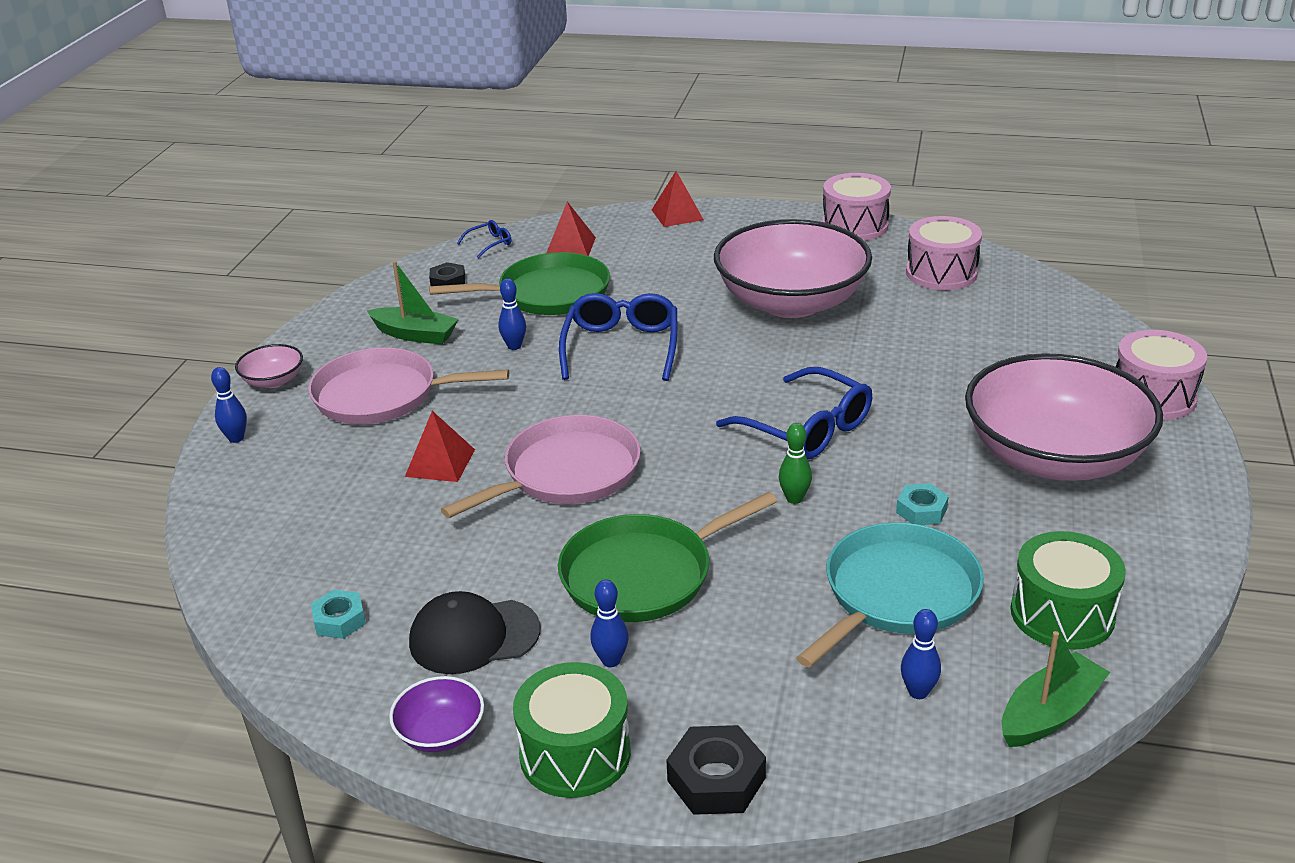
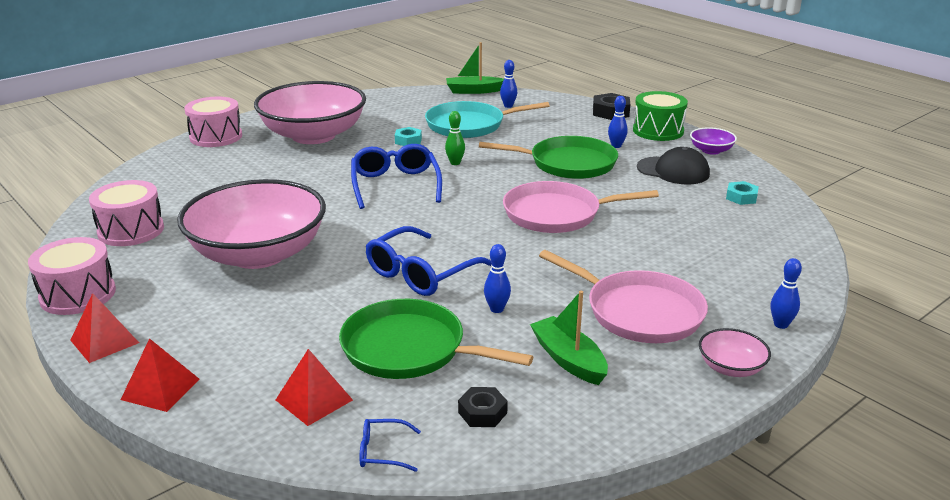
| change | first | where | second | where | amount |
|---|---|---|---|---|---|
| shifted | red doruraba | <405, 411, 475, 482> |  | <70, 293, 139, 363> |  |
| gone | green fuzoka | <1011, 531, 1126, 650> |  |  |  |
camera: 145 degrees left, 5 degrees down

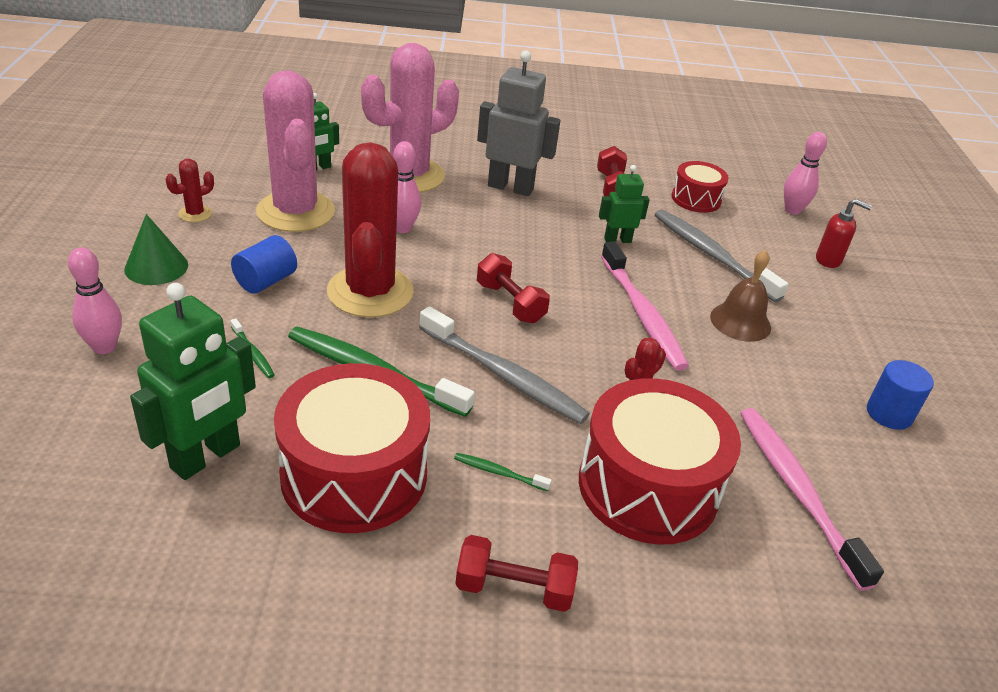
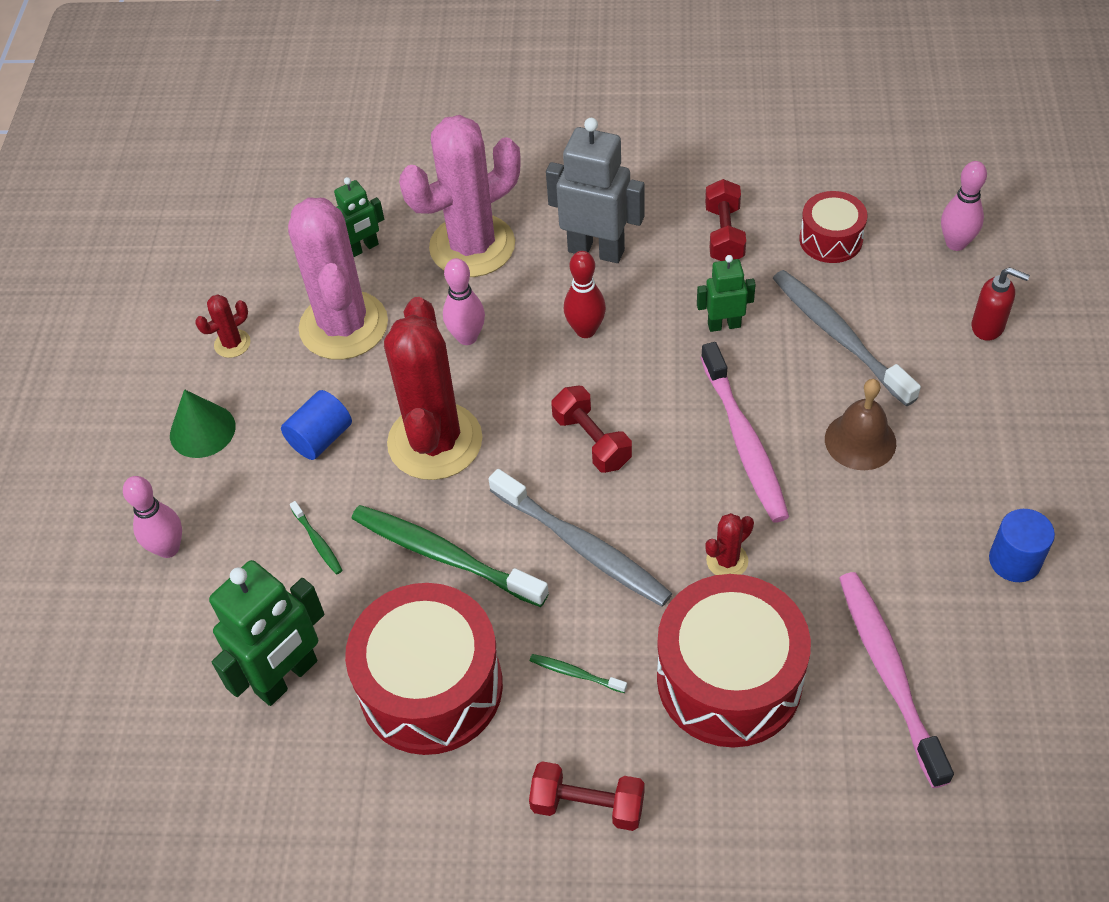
| change | first | where | second | where | amount |
|---|---|---|---|---|---|
| new |  |  | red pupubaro | <564, 251, 606, 338> |  |
camera: 10 degrees right, 15 degrees up

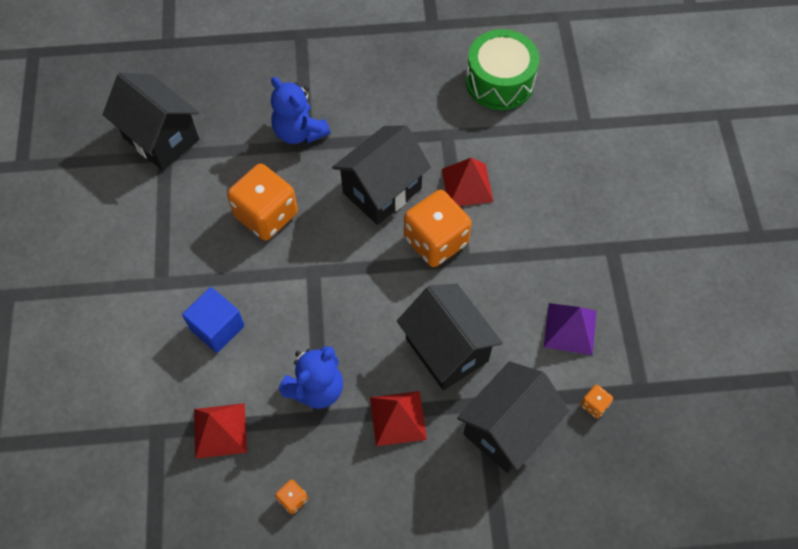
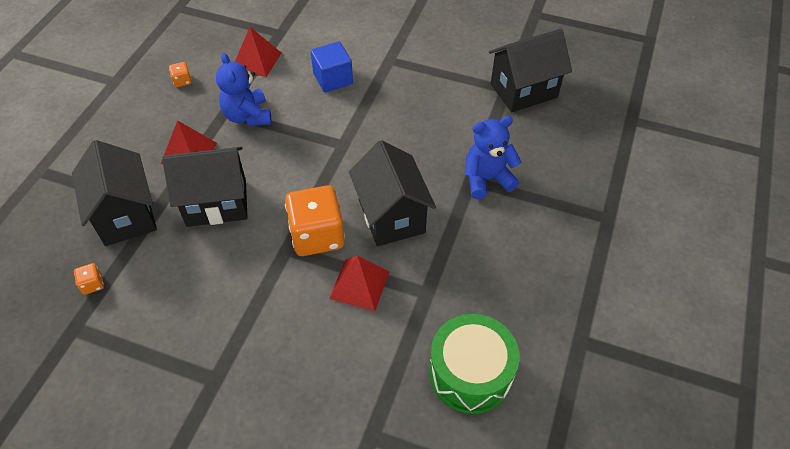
| change | first | where | second | where | amount |
|---|---|---|---|---|---|
| gone | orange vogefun | <227, 164, 298, 241> |  |  |  |
| gone | purple doruraba | <544, 303, 597, 355> |  |  |  |
camera: 115 degrees right, 10 degrees down

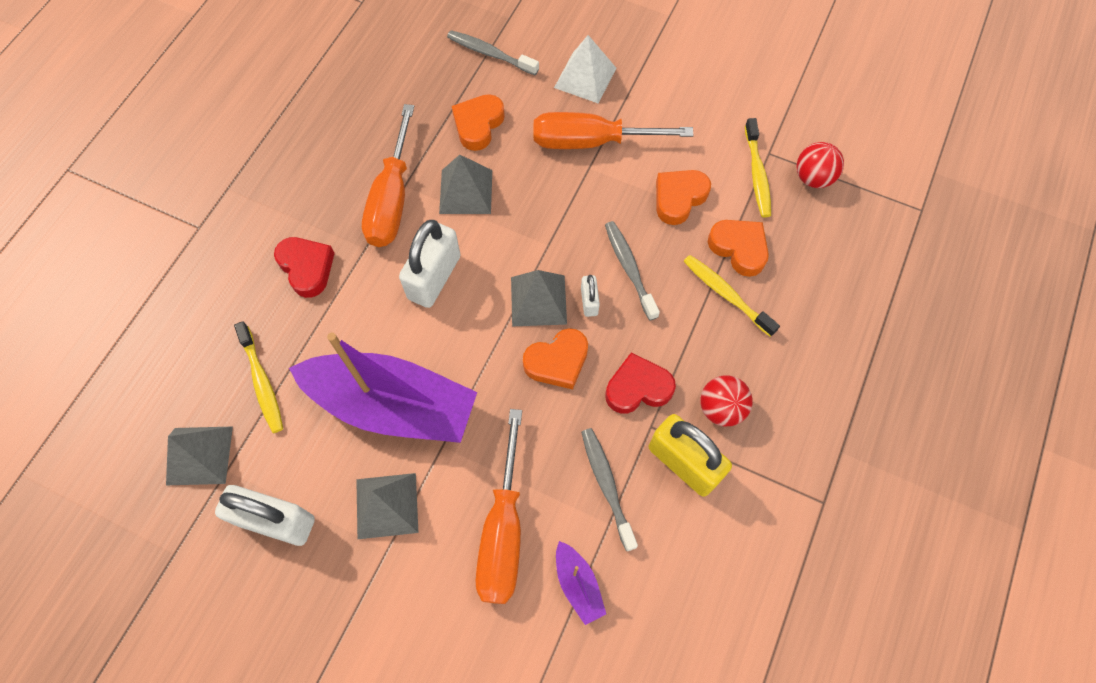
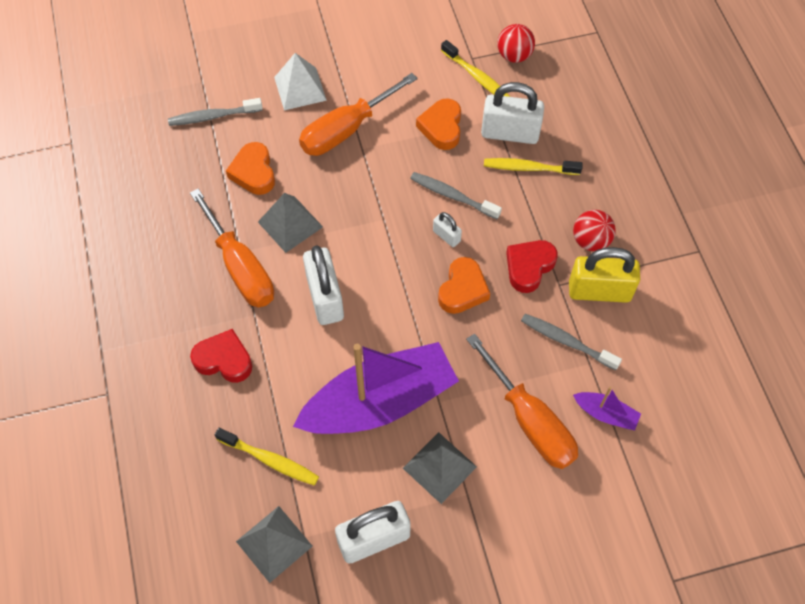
| change | first | where | second | where | amount |
|---|---|---|---|---|---|
| gone | grey doruraba | <511, 270, 567, 326> |  |  |  |
| swapped | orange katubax | <708, 220, 769, 277> | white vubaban | <481, 82, 544, 144> |  |
camera: 40 degrees left, 5 degrees down

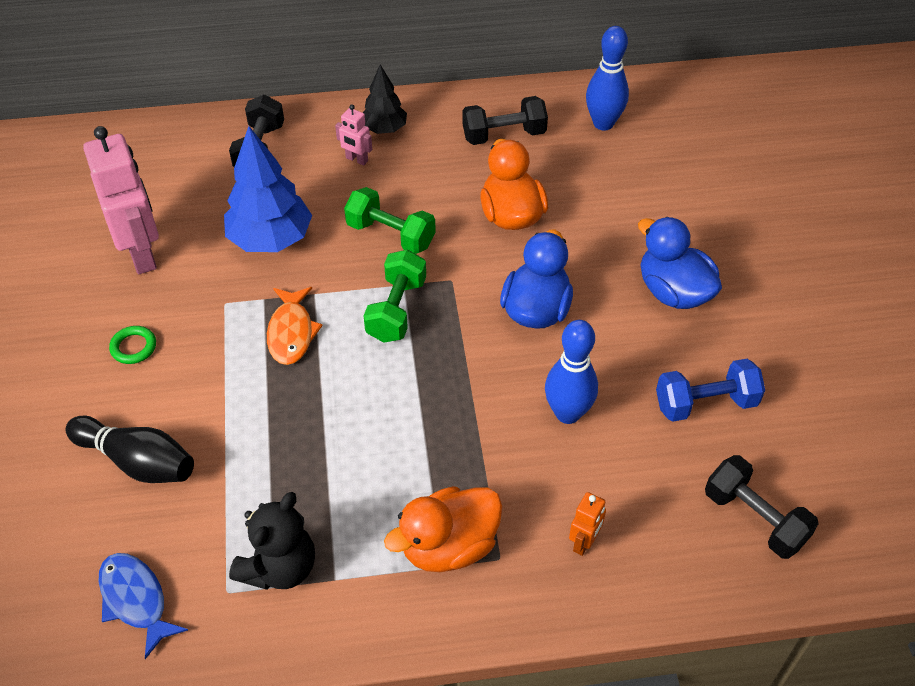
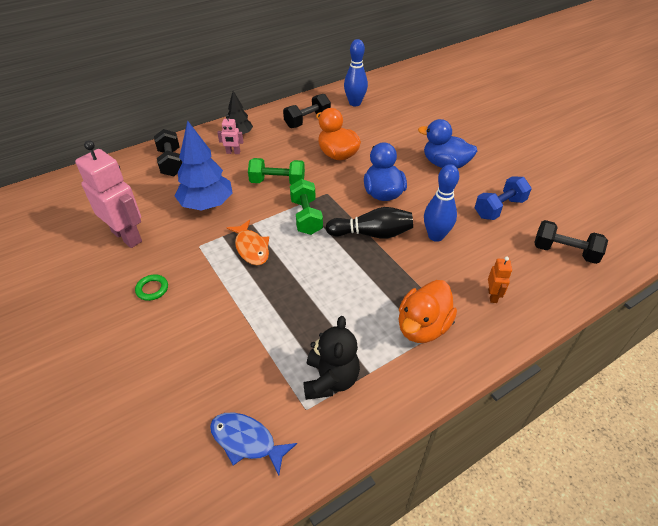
| change | first | where | second | where | amount |
|---|---|---|---|---|---|
| shifted | black pupubaro | <66, 416, 194, 483> |  | <326, 207, 413, 239> |  |
camera: 25 degrees left, 5 degrees down

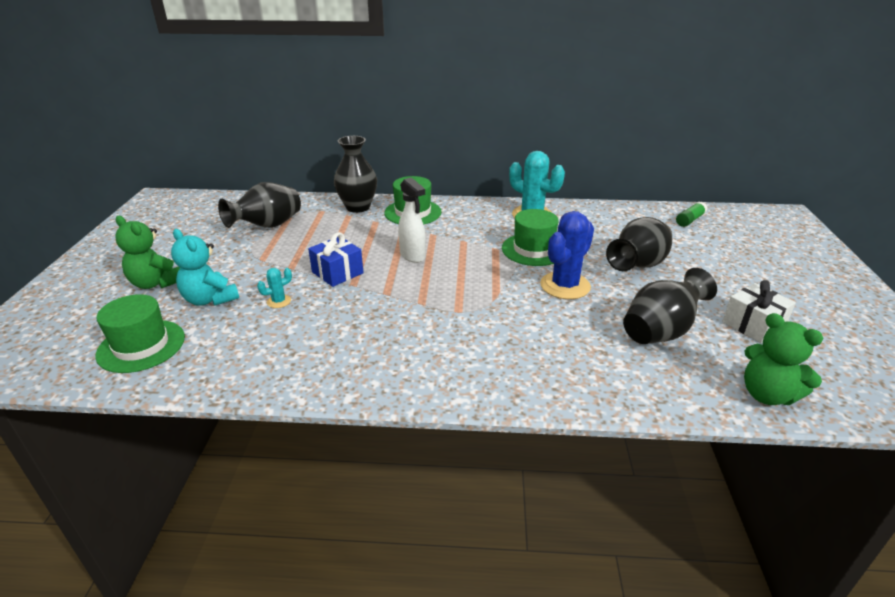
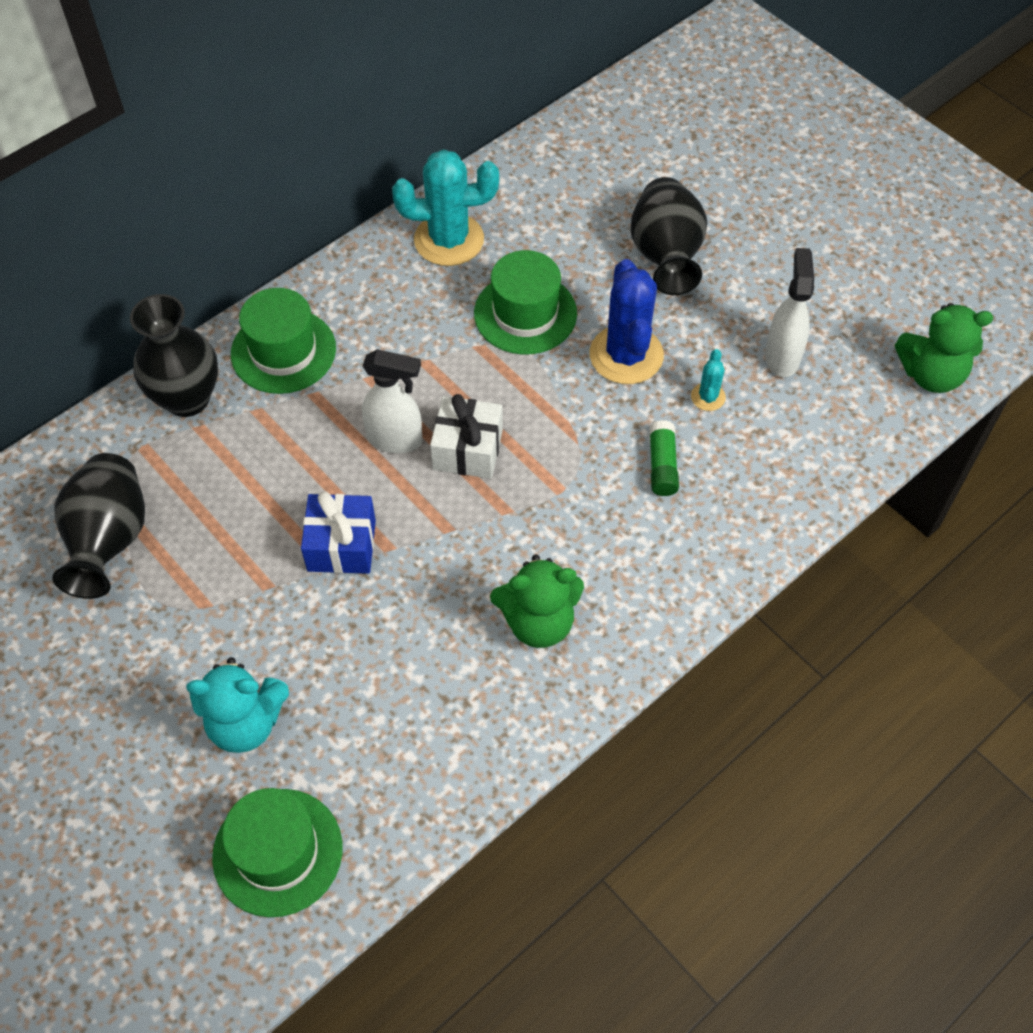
| change | first | where | second | where | amount |
|---|---|---|---|---|---|
| shifted | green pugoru | <115, 216, 180, 289> |  | <490, 555, 584, 648> |  |
| shifted | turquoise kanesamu | <257, 268, 292, 308> |  | <691, 349, 726, 411> |  |
| swapped | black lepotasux | <623, 268, 717, 344> | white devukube | <765, 248, 814, 377> |  |
| shifted | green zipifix | <676, 202, 707, 227> |  | <649, 420, 679, 496> |  |
| shifted | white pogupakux | <722, 280, 796, 343> |  | <430, 394, 503, 479> |  |
camera: 45 degrees left, 25 degrees up

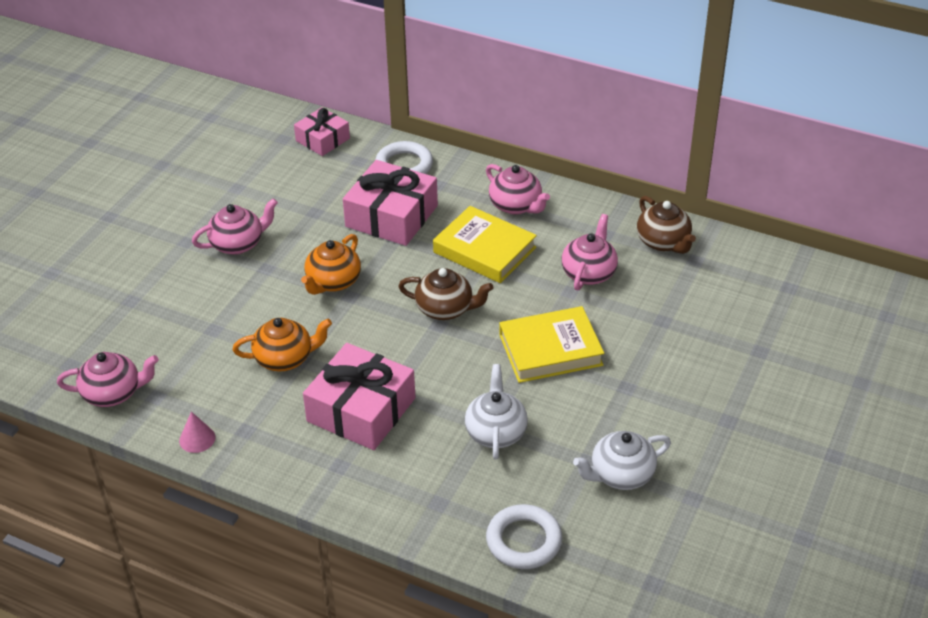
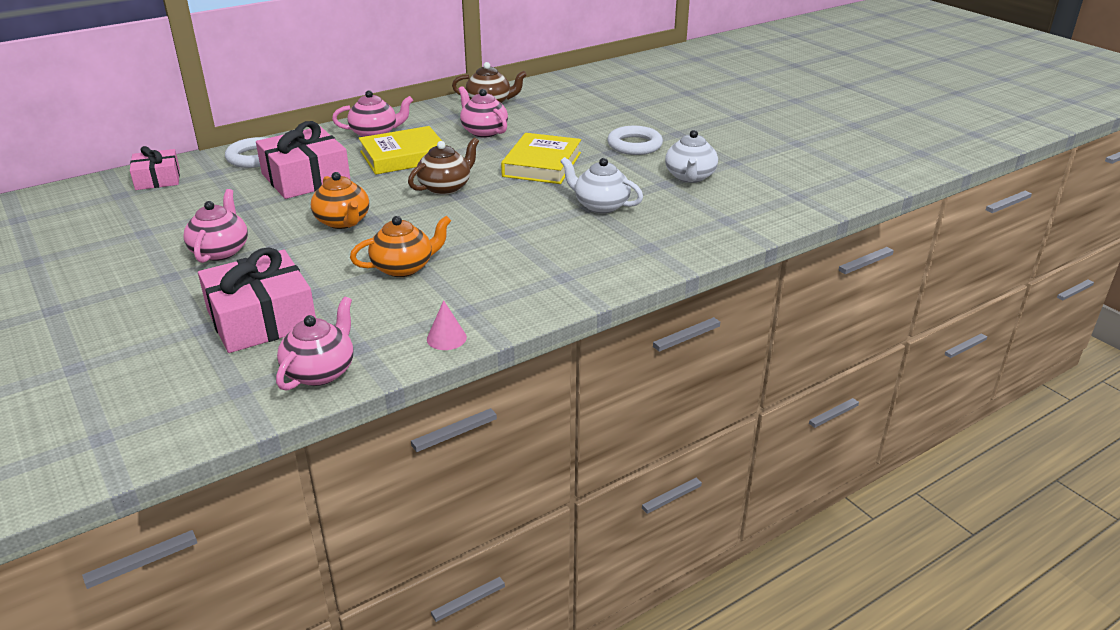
| change | first | where | second | where | amount |
|---|---|---|---|---|---|
| rotated | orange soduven | <232, 318, 332, 371> |  | <350, 216, 451, 277> | 45 degrees clockwise |
| shifted | pink pogupakux | <303, 343, 416, 450> |  | <198, 247, 316, 353> |  |
| shifted | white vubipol | <486, 504, 562, 569> |  | <607, 126, 663, 155> |  |
camera: 60 degrees left, 10 degrees down

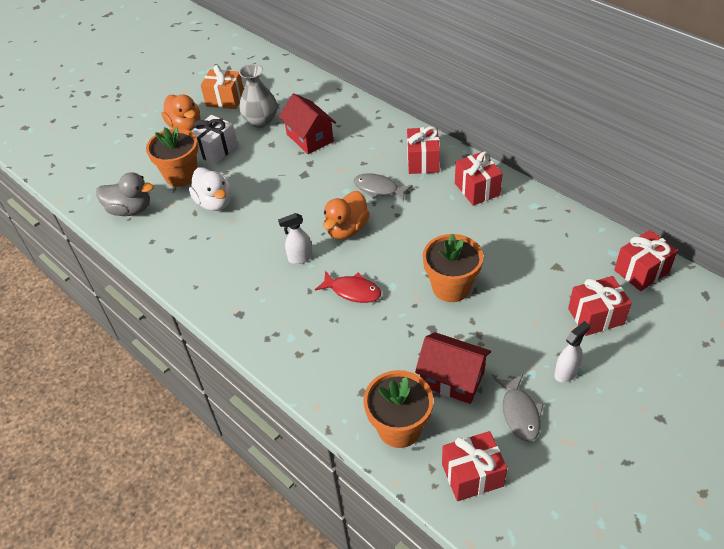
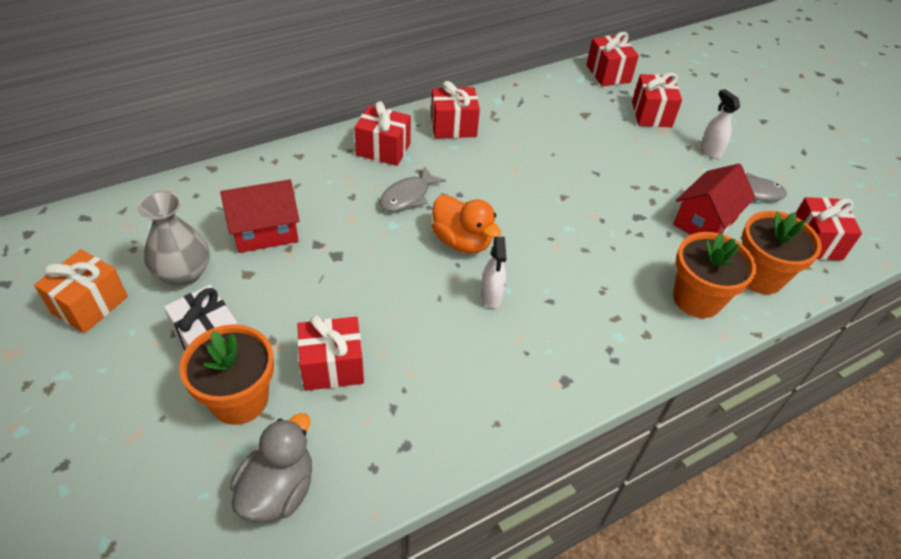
| change | first | where | second | where | amount |
|---|---|---|---|---|---|
| gone | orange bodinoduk | <162, 94, 200, 131> |  |  |  |
| swapped | white bodinoduk | <189, 167, 231, 211> | red pogupakux | <297, 315, 364, 391> |  |
| gone | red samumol | <315, 271, 382, 303> |  |  |  |
| shifted | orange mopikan | <423, 234, 483, 302> |  | <673, 232, 757, 318> |  |
camera: 80 degrees left, 0 degrees up

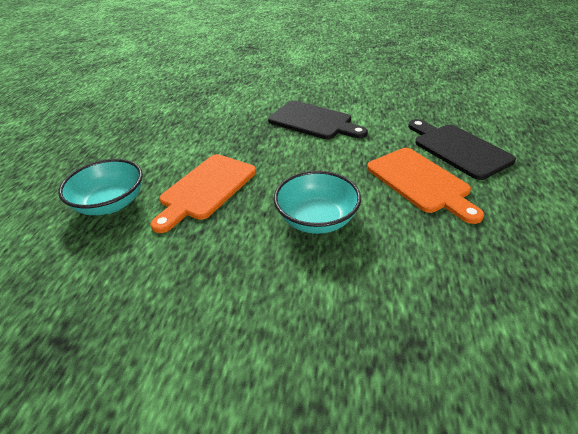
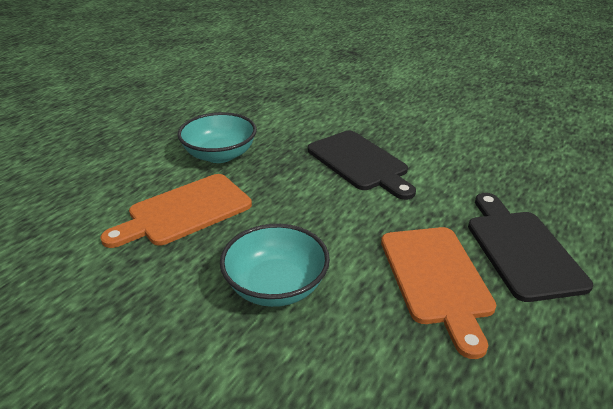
| change | first | where | second | where | amount |
|---|---|---|---|---|---|
| shifted | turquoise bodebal | <58, 159, 143, 215> |  | <178, 112, 257, 163> |  |
camera: 20 degrees right, 5 degrees down

